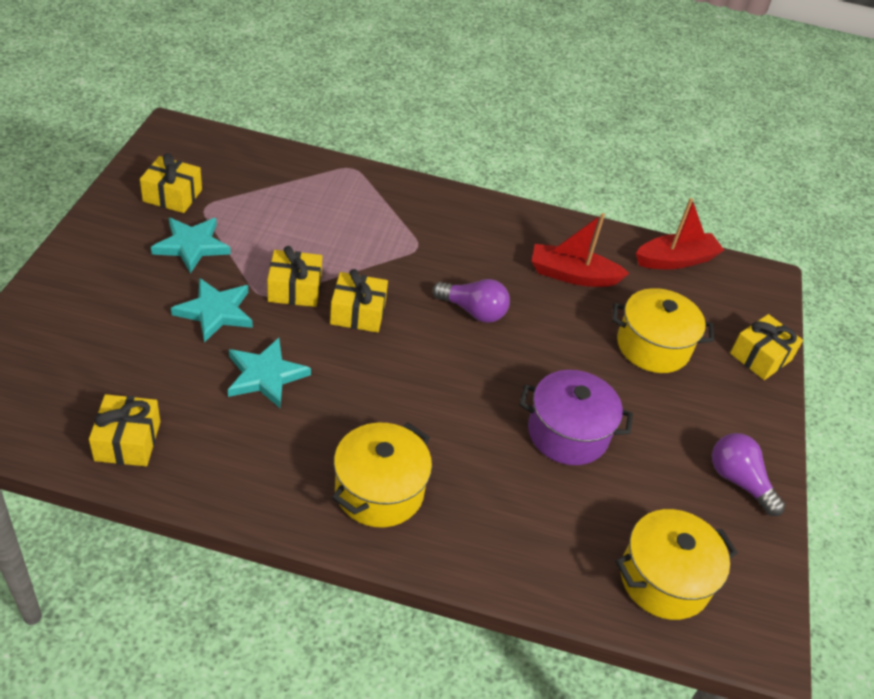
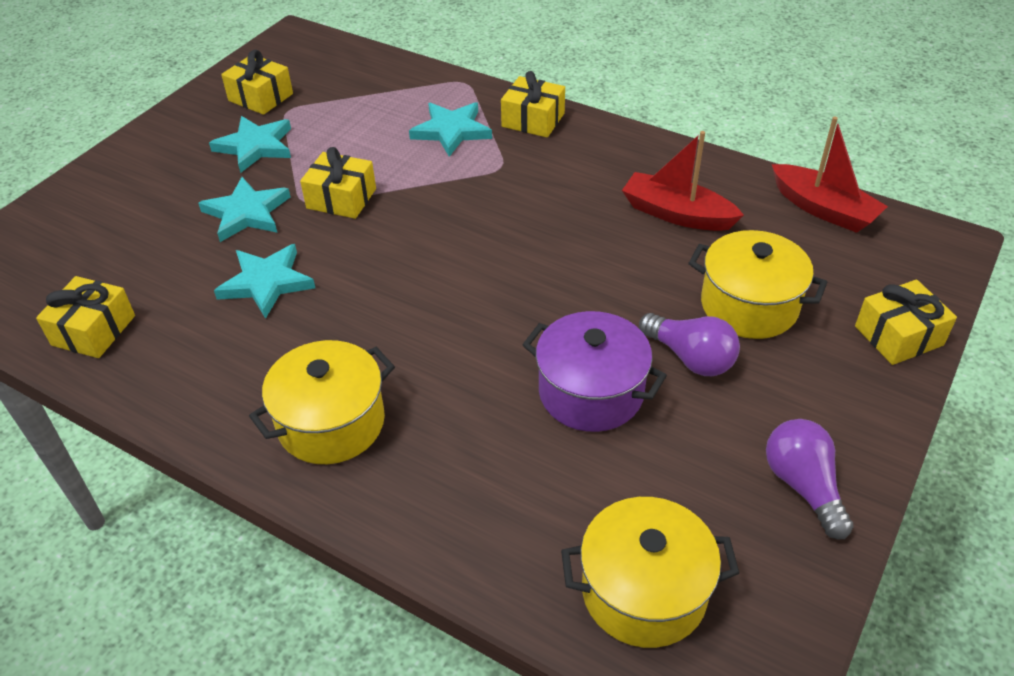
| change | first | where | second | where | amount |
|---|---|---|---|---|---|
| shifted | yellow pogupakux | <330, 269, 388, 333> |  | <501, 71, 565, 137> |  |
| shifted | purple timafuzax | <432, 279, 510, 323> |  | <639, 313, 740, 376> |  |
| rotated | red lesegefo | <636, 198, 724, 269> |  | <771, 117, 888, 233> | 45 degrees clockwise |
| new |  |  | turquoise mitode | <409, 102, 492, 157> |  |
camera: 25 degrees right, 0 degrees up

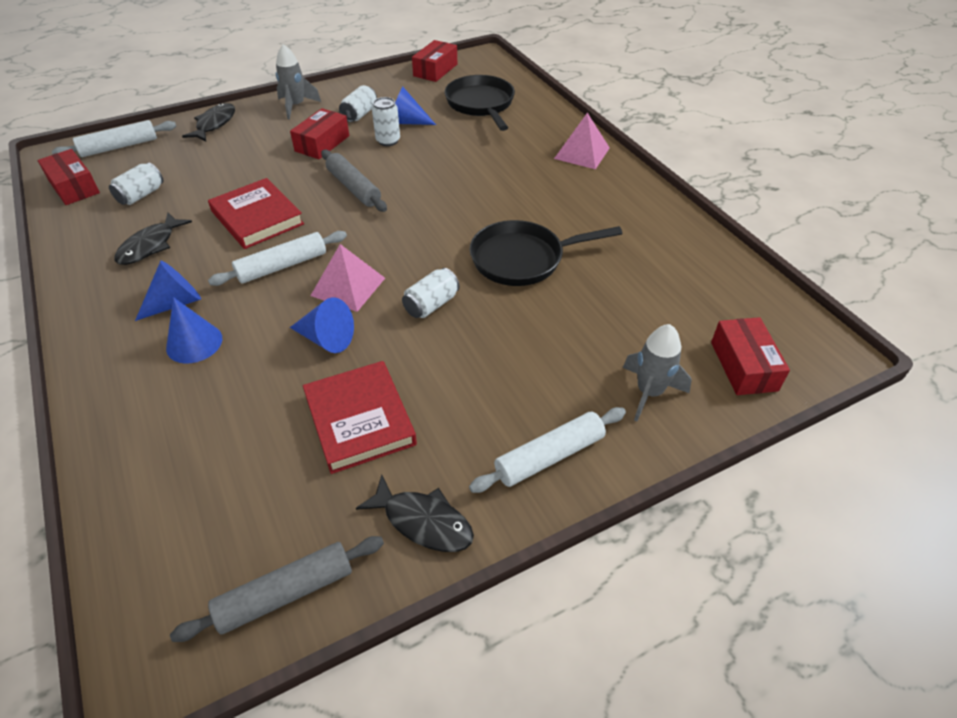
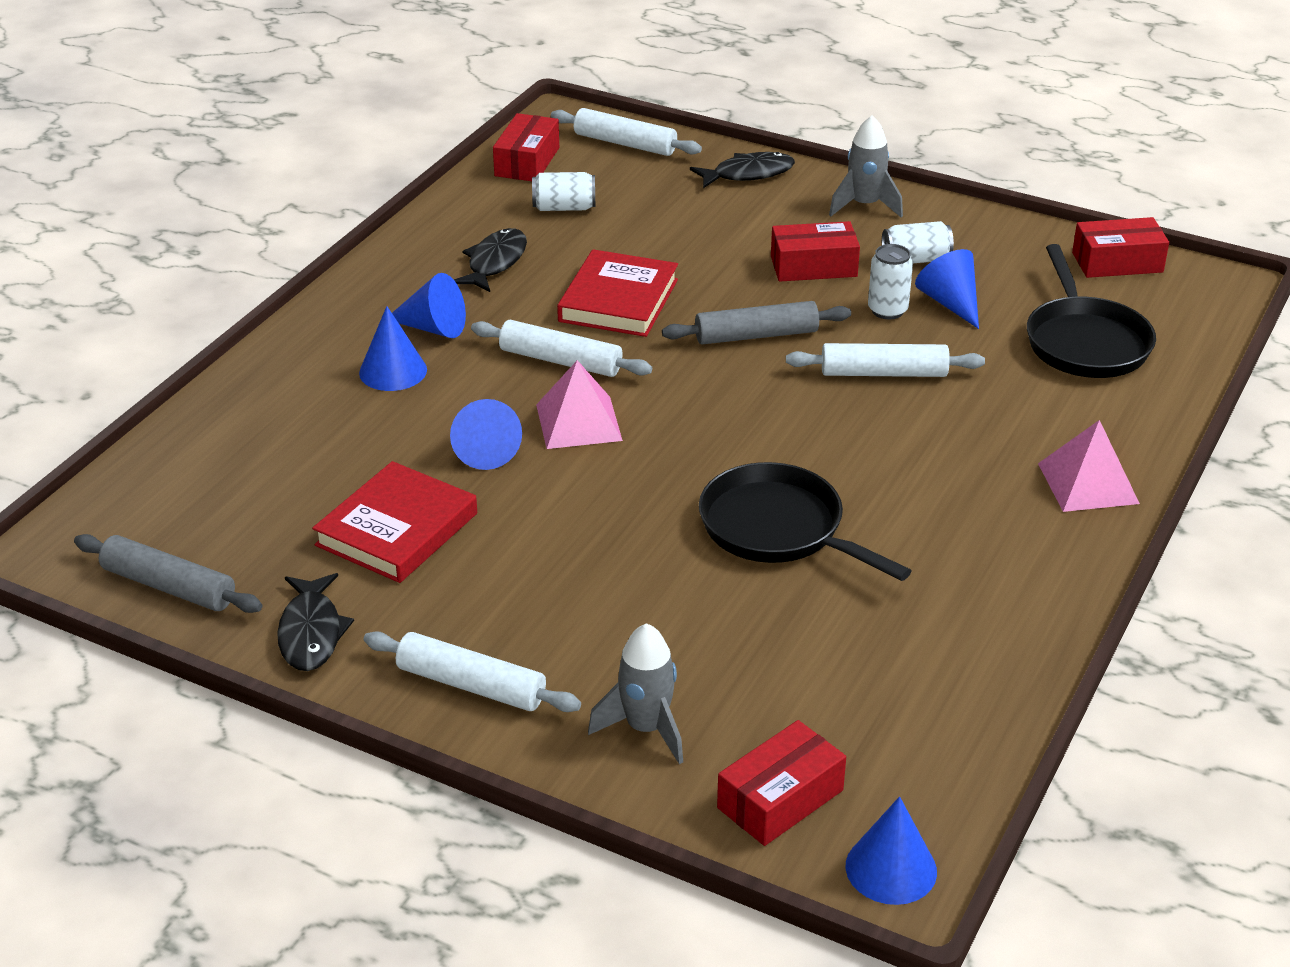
| change | first | where | second | where | amount |
|---|---|---|---|---|---|
| rotated | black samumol | <114, 213, 192, 265> |  | <454, 228, 527, 292> | 120 degrees clockwise |
| rotated | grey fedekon | <321, 150, 387, 212> |  | <662, 301, 851, 344> | 60 degrees clockwise |
| gone | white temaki | <402, 268, 460, 318> |  |  |  |
| rotated | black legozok | <445, 75, 515, 131> |  | <1027, 244, 1156, 378> | 135 degrees clockwise |
| new |  |  | white fedekon | <786, 343, 985, 377> |  |
| new |  |  | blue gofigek | <846, 796, 937, 905> |  |
camera: 55 degrees right, 10 degrees down

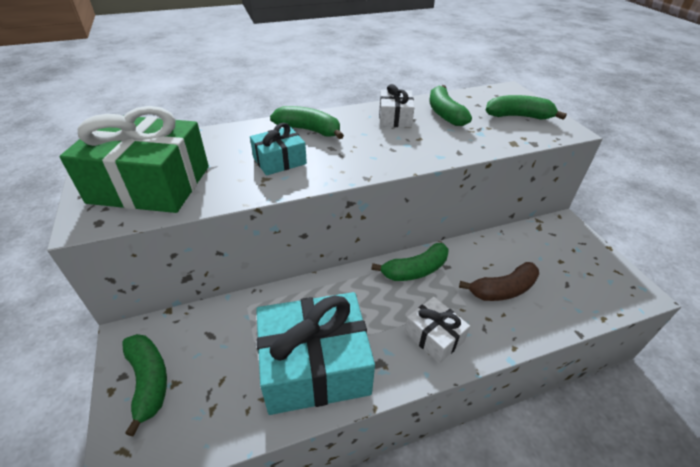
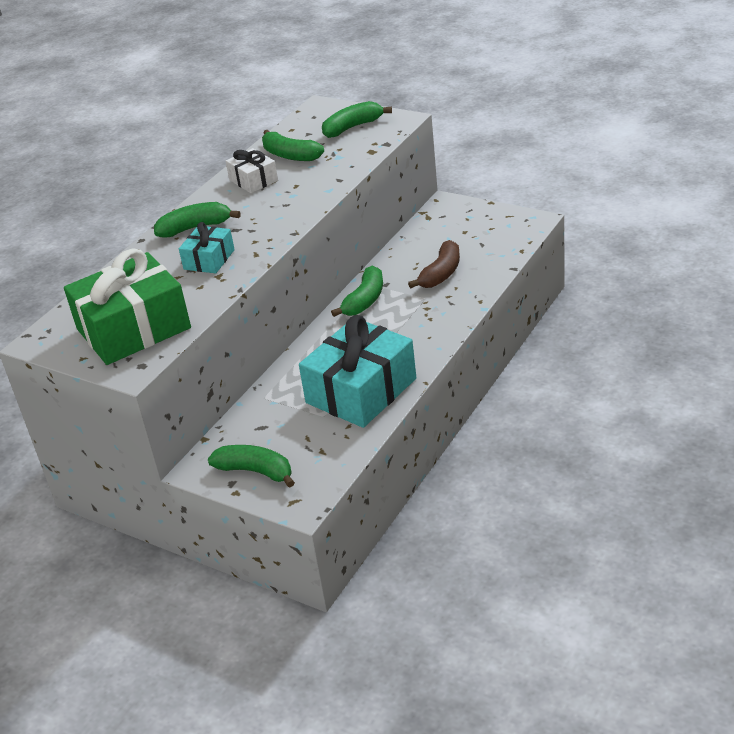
| change | first | where | second | where | amount |
|---|---|---|---|---|---|
| gone | white pogupakux | <405, 297, 470, 364> |  |  |  |
camera: 35 degrees left, 5 degrees down

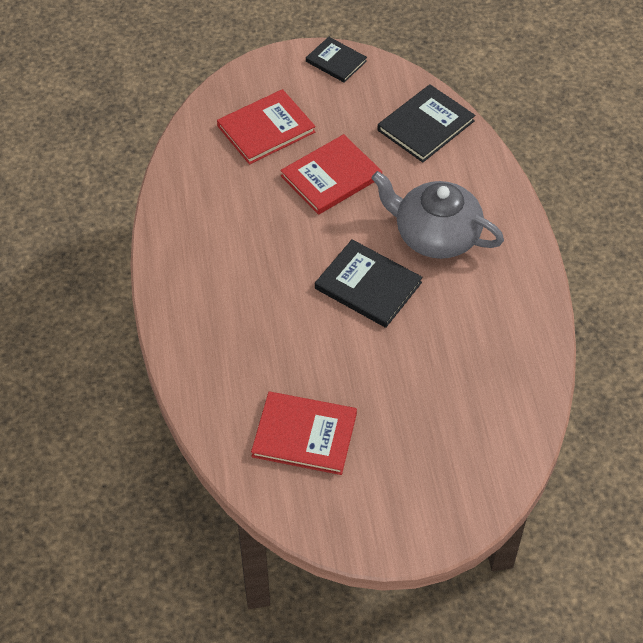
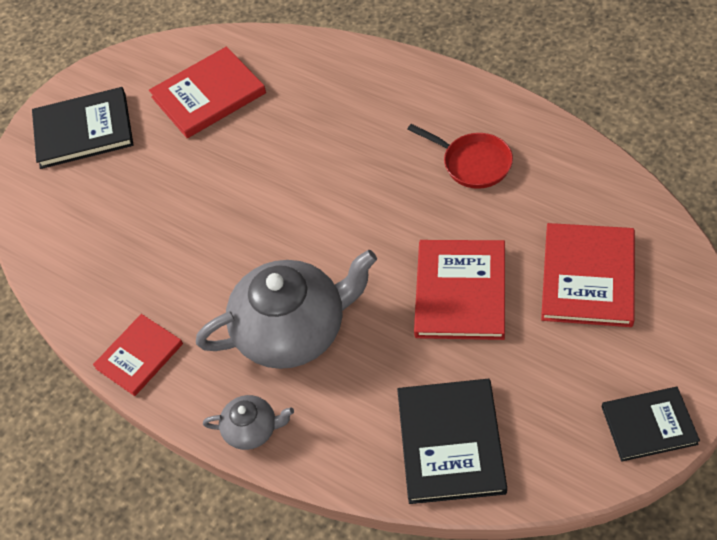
| change | first | where | second | where | amount |
|---|---|---|---|---|---|
| shifted | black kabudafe | <315, 239, 423, 328> |  | <32, 87, 133, 169> |  |
| new |  |  | red kabudafe | <93, 314, 183, 396> |  |
| new |  |  | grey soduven | <203, 395, 294, 450> |  |
| new |  |  | red legozok | <407, 124, 513, 189> |  |
camera: 140 degrees right, 0 degrees up

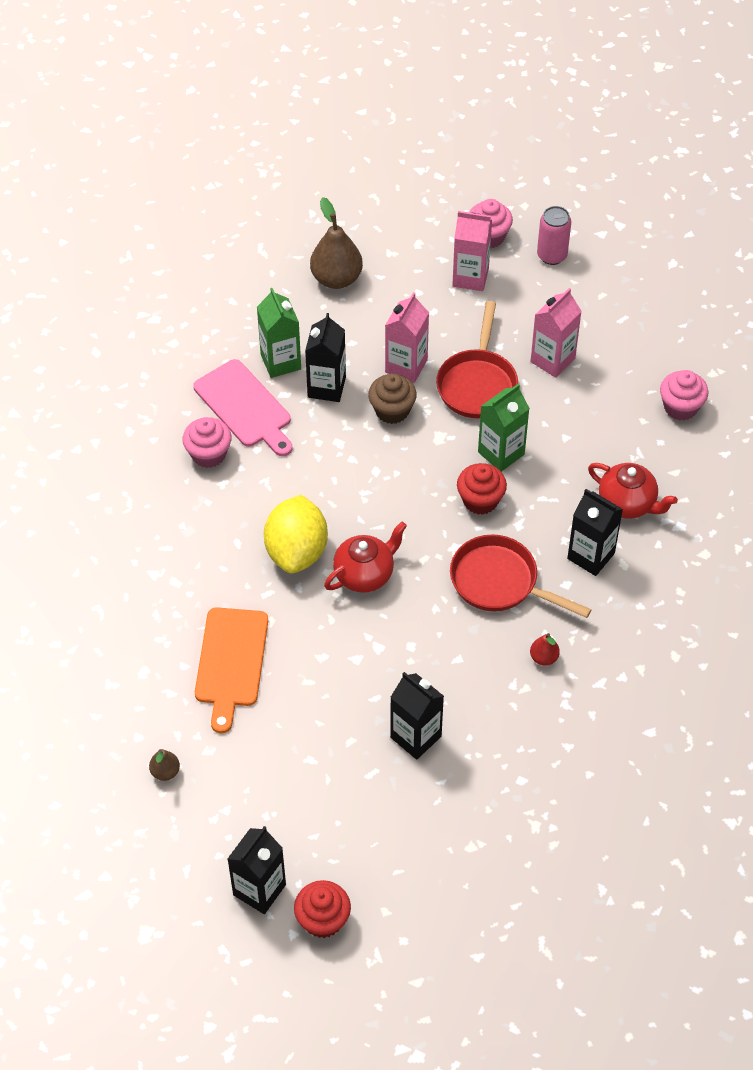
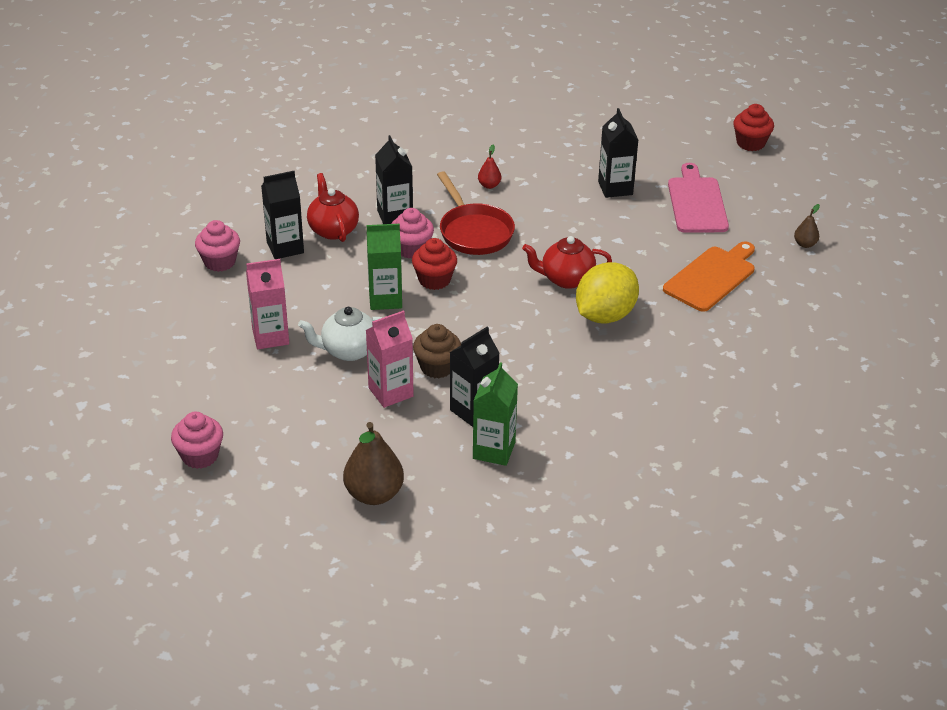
| change | first | where | second | where | amount |
|---|---|---|---|---|---|
| shifted | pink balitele | <182, 417, 232, 468> |  | <391, 208, 434, 259> |  |
| shifted | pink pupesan | <193, 359, 293, 456> |  | <668, 163, 729, 233> |  |
| shifted | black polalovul | <228, 826, 286, 914> |  | <261, 171, 304, 259> |  |
| swapped | red legozok | <436, 301, 518, 418> | white soduven | <298, 307, 383, 361> |  |
| gone | pink polalovul | <452, 211, 492, 291> |  |  |  |
| gone | pink temaki | <537, 206, 571, 265> |  |  |  |
camera: 145 degrees left, 15 degrees down

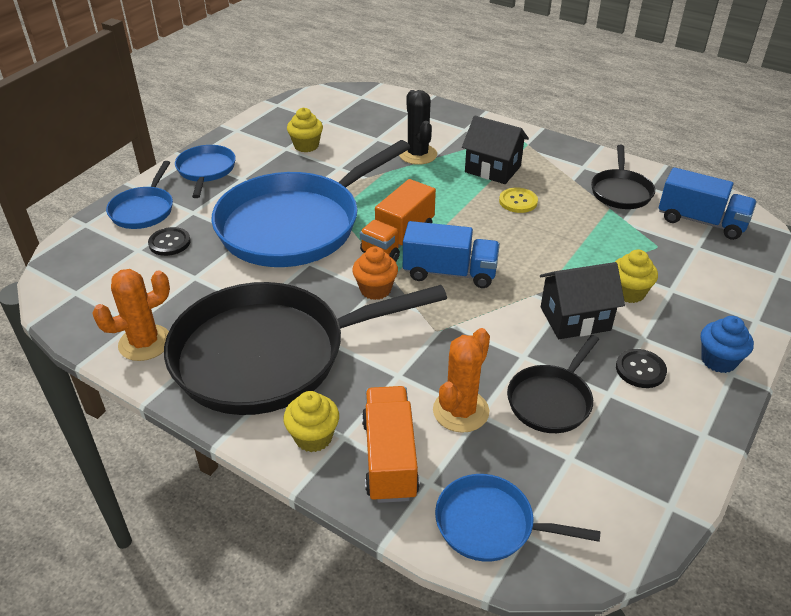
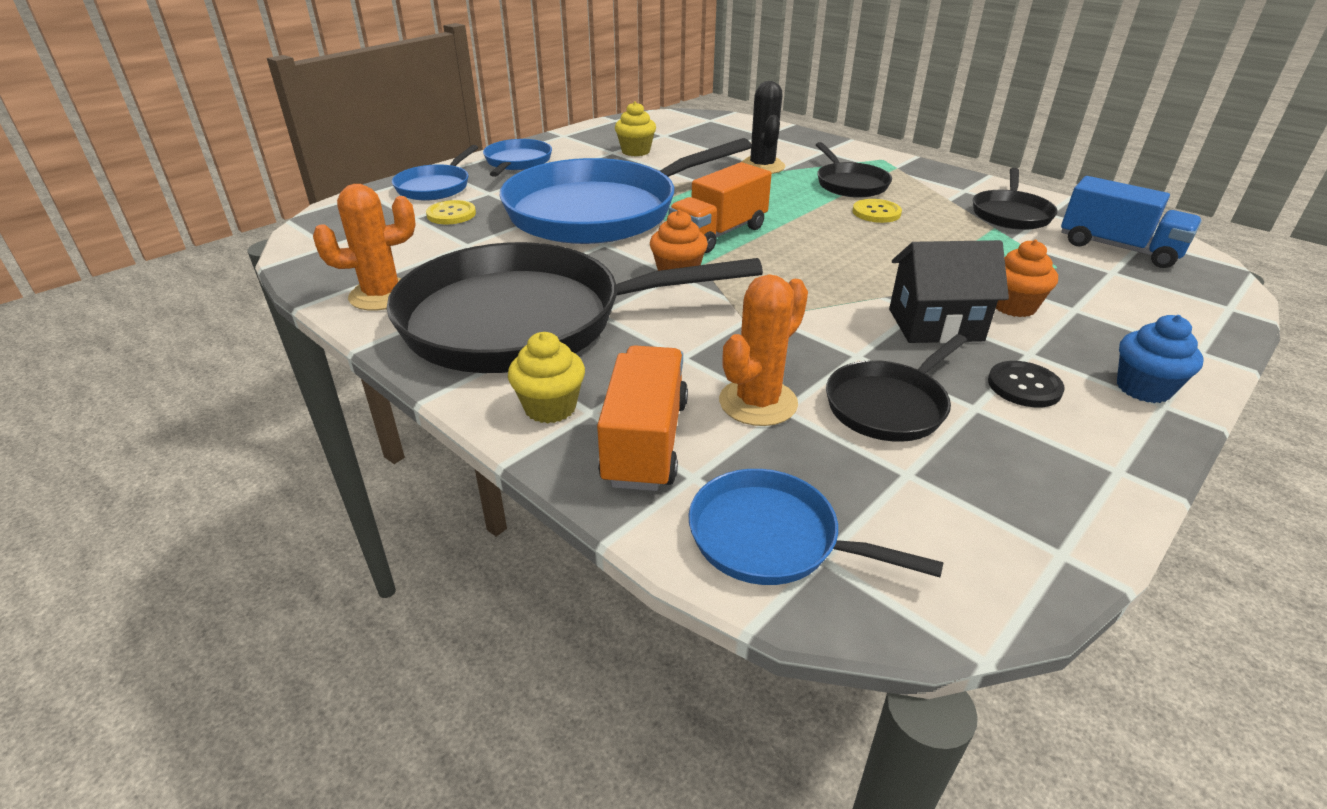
| change | first | where | second | where | amount |
|---|---|---|---|---|---|
| repainted | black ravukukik | <148, 227, 191, 256> | yellow ravukukik | <426, 200, 476, 224> |  |
| gone | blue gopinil | <403, 221, 500, 288> |  |  |  |
| swapped | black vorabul | <462, 115, 529, 184> | black legozok | <816, 142, 892, 198> |  |
| repainted | yellow balitele | <615, 250, 658, 303> | orange balitele | <996, 240, 1058, 317> |  |
camera: 10 degrees right, 5 degrees down

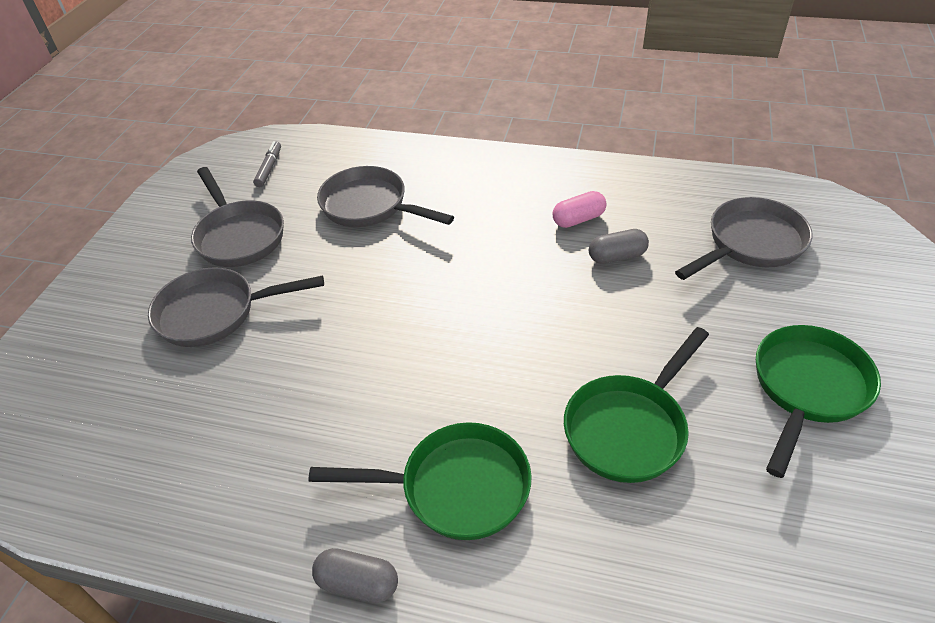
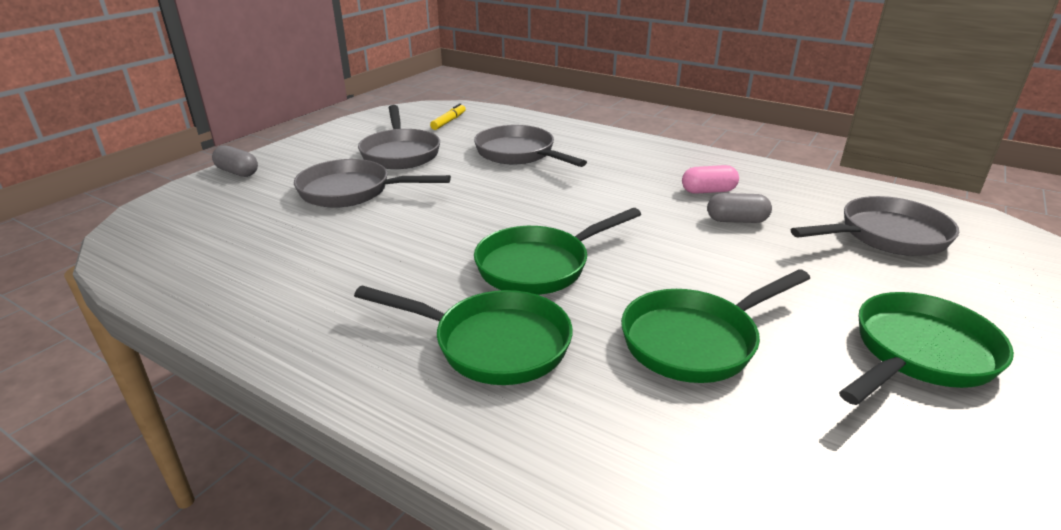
| change | first | where | second | where | amount |
|---|---|---|---|---|---|
| repainted | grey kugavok | <253, 141, 281, 187> | yellow kugavok | <430, 103, 466, 130> |  |
| shifted | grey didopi | <312, 548, 398, 603> |  | <212, 145, 258, 177> |  |
| new |  |  | green legozok | <474, 208, 641, 295> |  |
camera: 15 degrees right, 15 degrees down

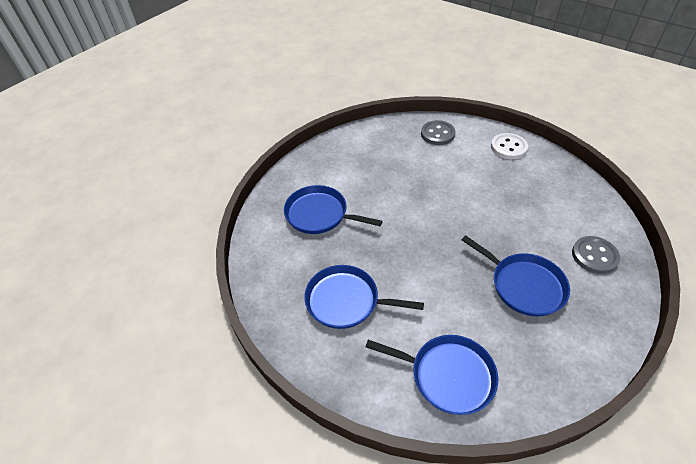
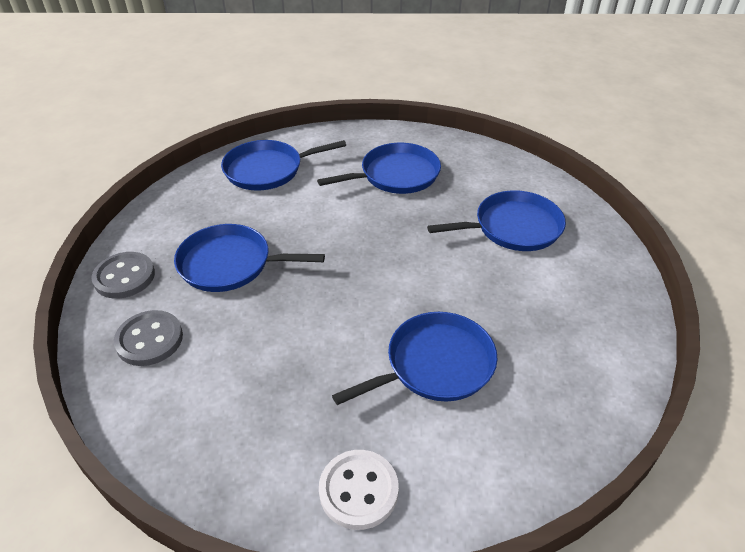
| change | first | where | second | where | amount |
|---|---|---|---|---|---|
| shifted | grey ravukukik | <421, 120, 455, 145> |  | <91, 252, 155, 299> |  |
| new |  |  | blue legozok | <332, 312, 498, 405> |  |
camera: 140 degrees right, 5 degrees down

